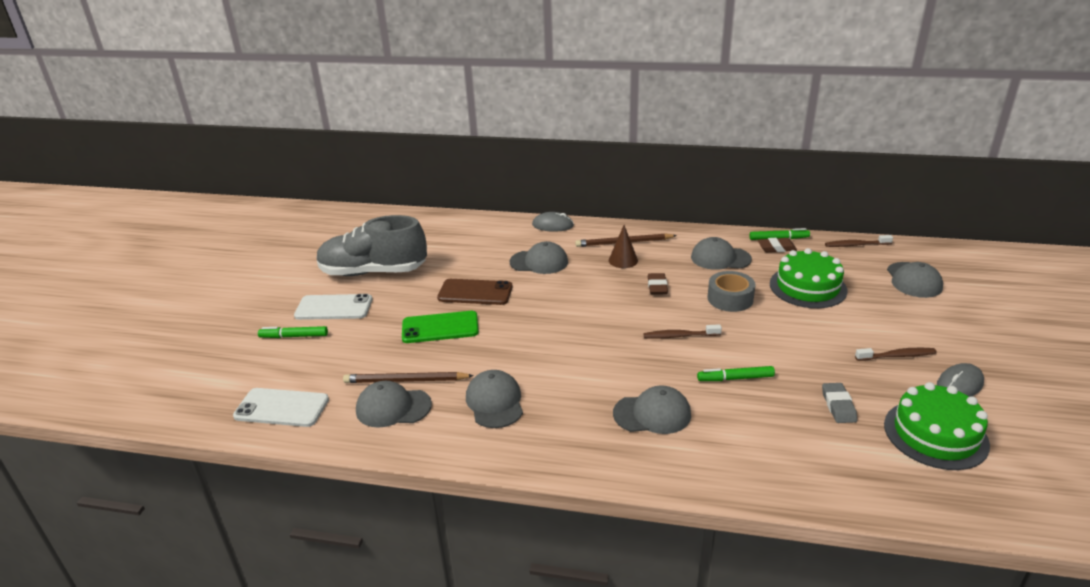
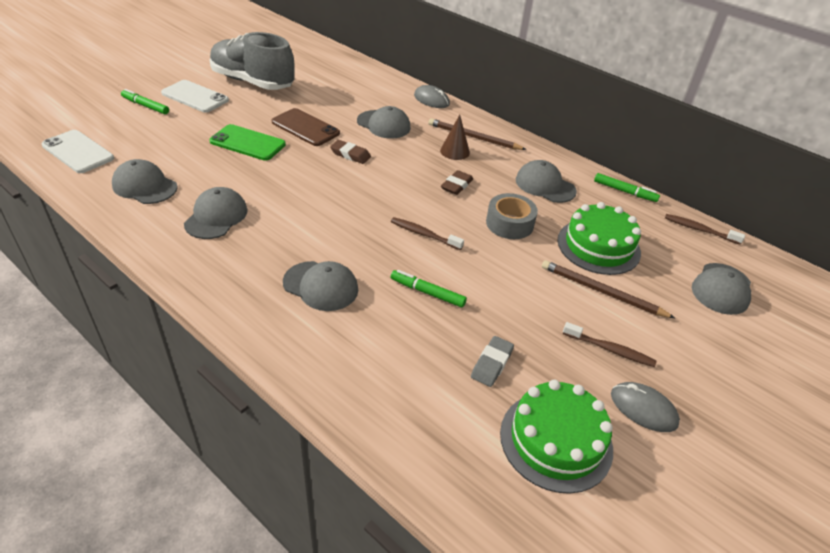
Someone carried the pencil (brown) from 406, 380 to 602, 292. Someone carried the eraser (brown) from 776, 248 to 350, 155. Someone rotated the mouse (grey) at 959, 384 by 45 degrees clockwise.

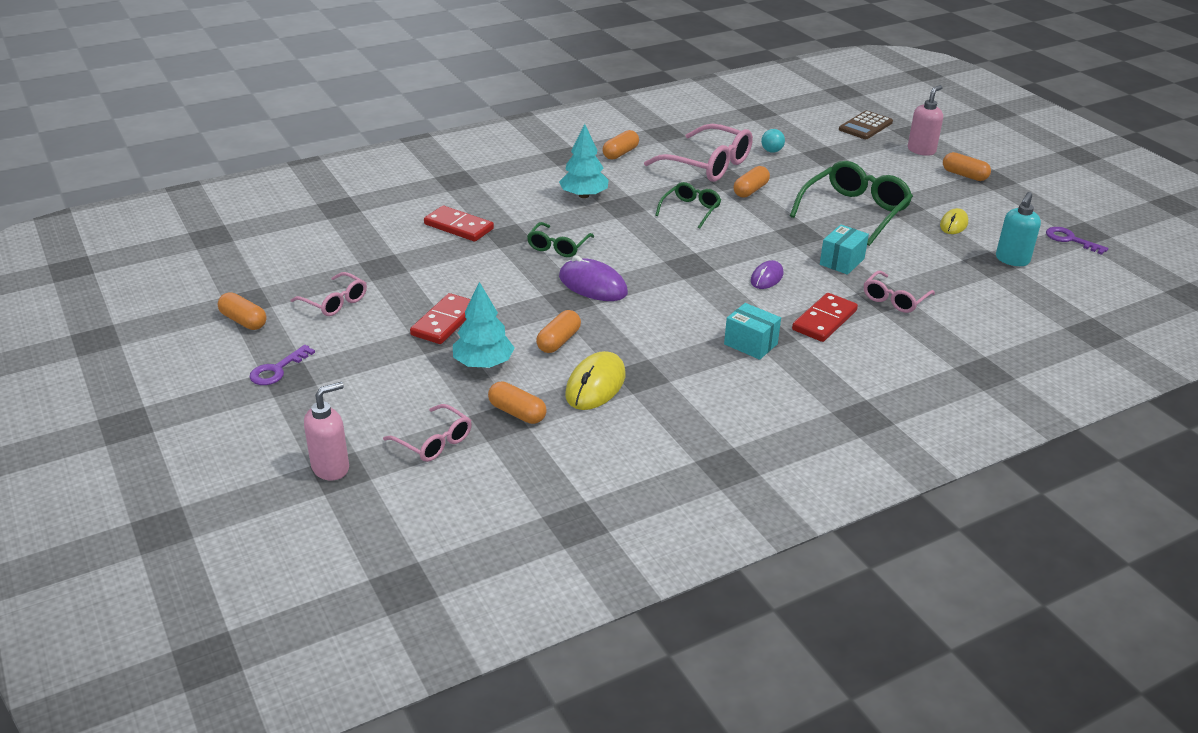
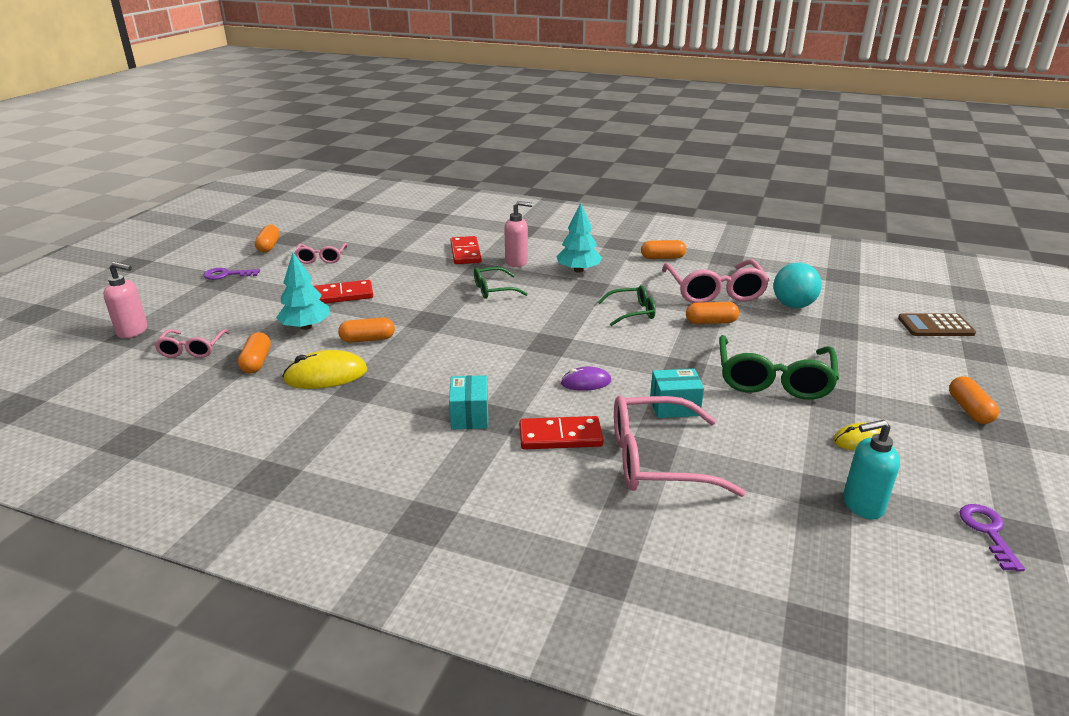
Someone took away the mouse (purple) at 593, 285. Someone carried the soap dispenser (pink) from 921, 150 to 517, 262. Someone rotated the glasses (green) at 854, 211 by 105 degrees clockwise. Someone scaled the ball (turquoise) at 771, 151 by 1.81. Someone scaled the glasses (pink) at 894, 299 by 1.80.

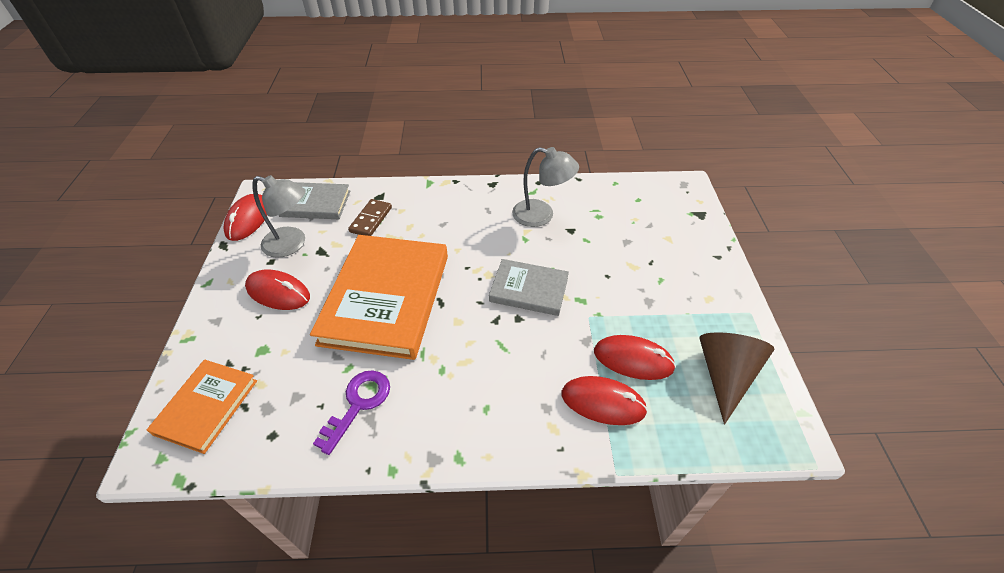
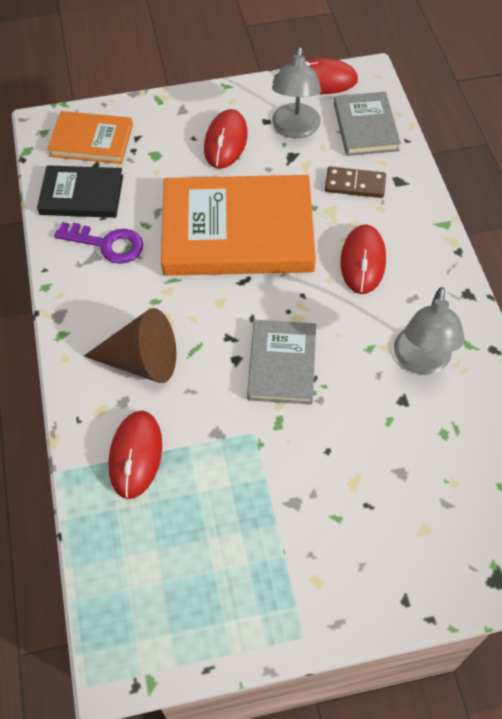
Someone put down the book (black) at 82, 195. Someone carried the mouse (red) from 633, 360 to 363, 261. Someone carried the cone (brown) from 725, 375 to 142, 361.

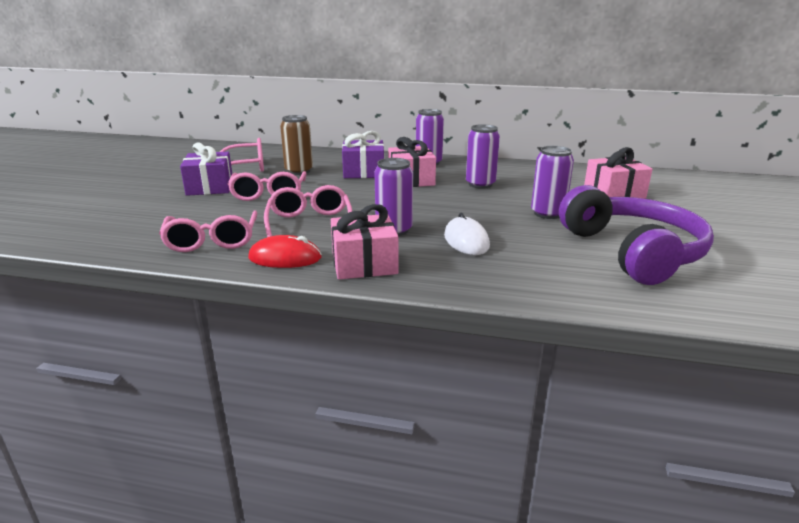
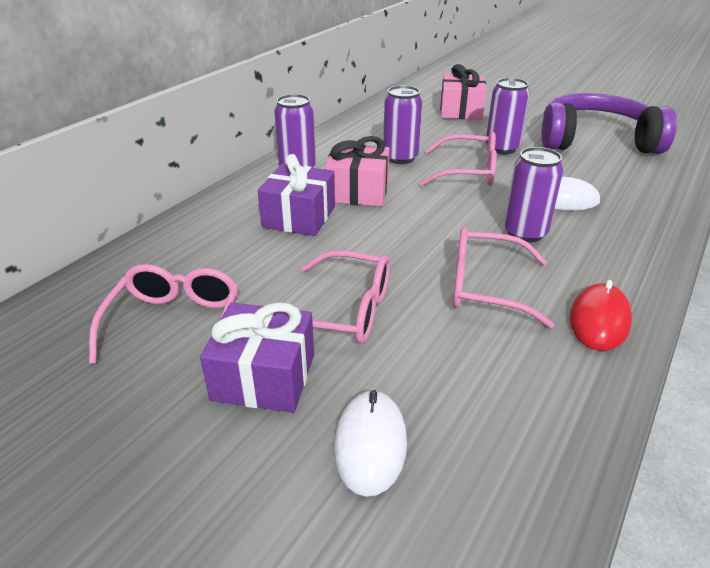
Someone took away the can (brown) at 299, 171. Someone took away the gift (pink) at 364, 264. Someone put down the mouse (white) at 370, 444. Someone carried the glasses (pink) from 212, 241 to 467, 172.

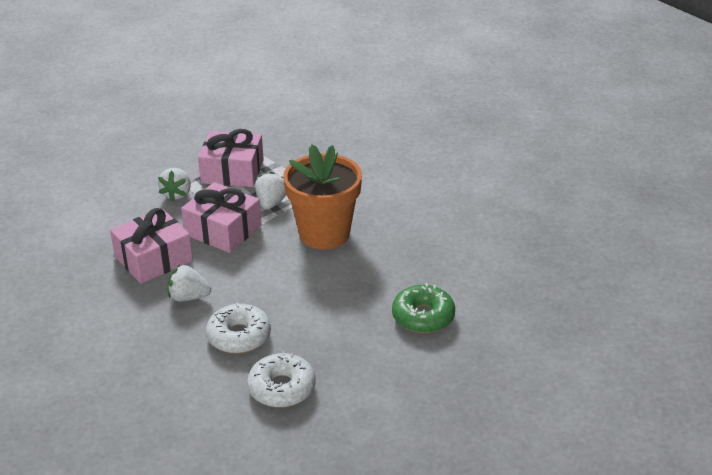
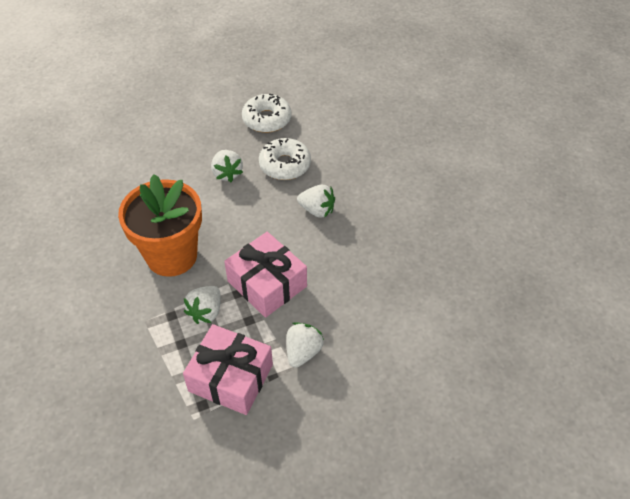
Someone took away the gift (pink) at 153, 259. Someone took away the donut (green) at 423, 316. Someone put down the strawberry (white) at 227, 173.

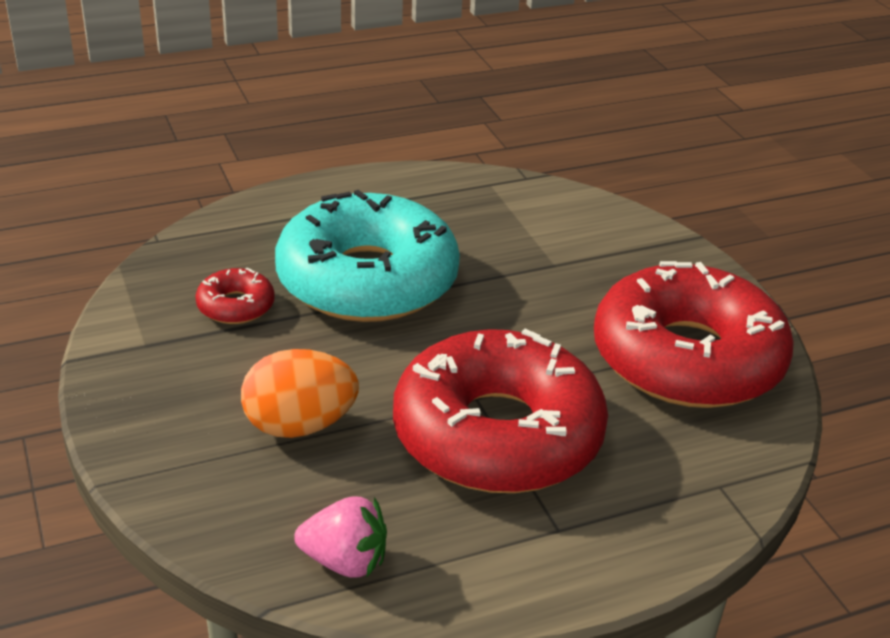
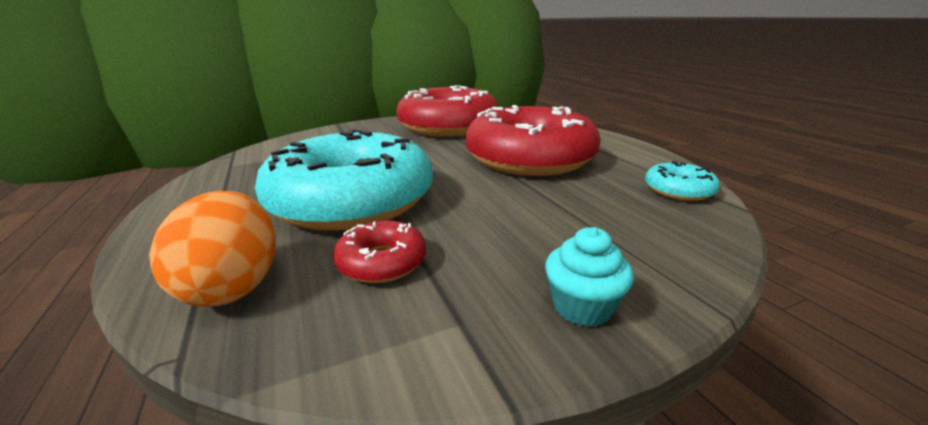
Someone put down the cupcake (turquoise) at 582, 307. Someone carried the egg (orange) from 299, 425 to 234, 286. Someone swapped the strawberry (pink) at 345, 561 for the donut (turquoise) at 678, 190.

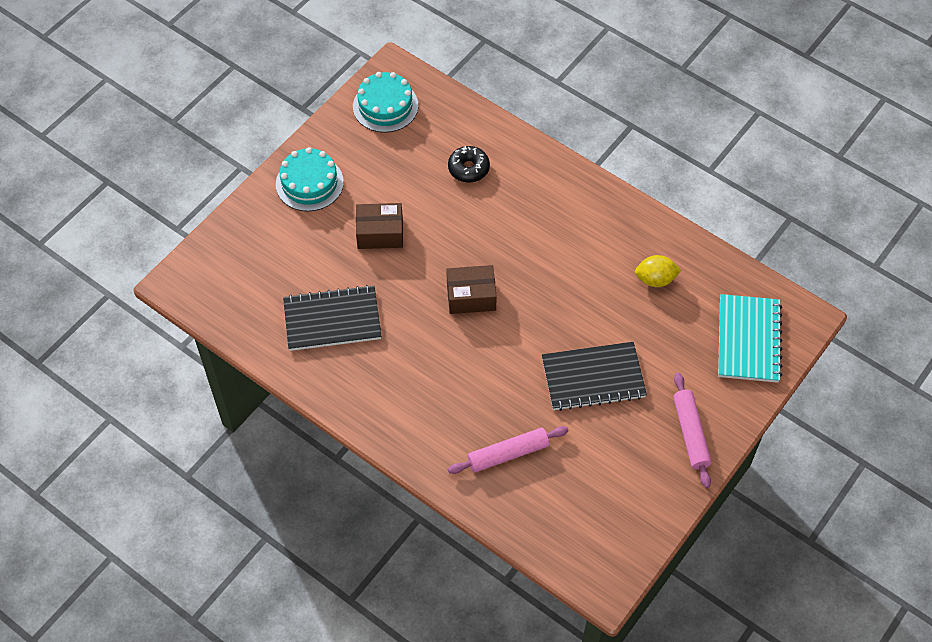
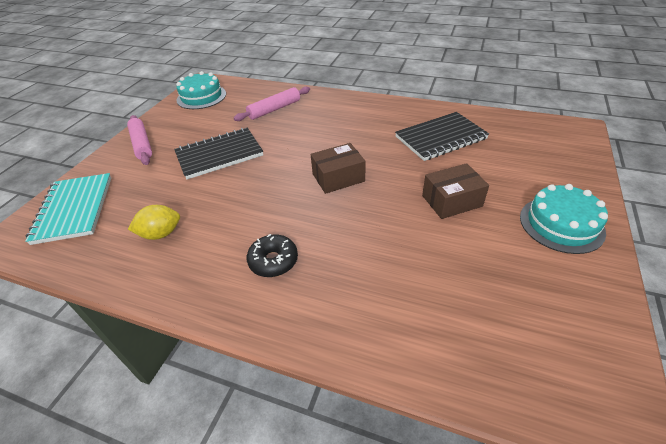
Someone carried the cake (turquoise) from 385, 106 to 201, 97. Someone carried the donut (black) from 468, 168 to 273, 261.

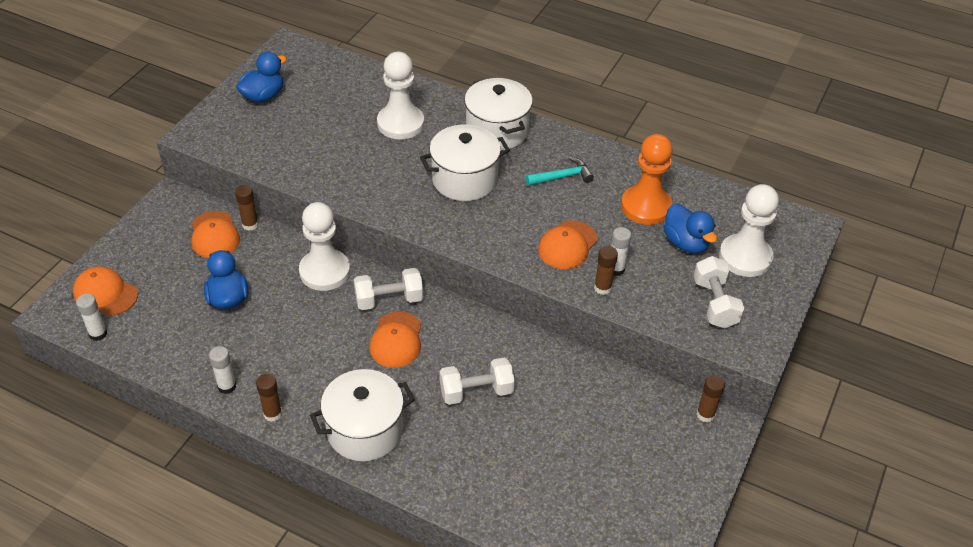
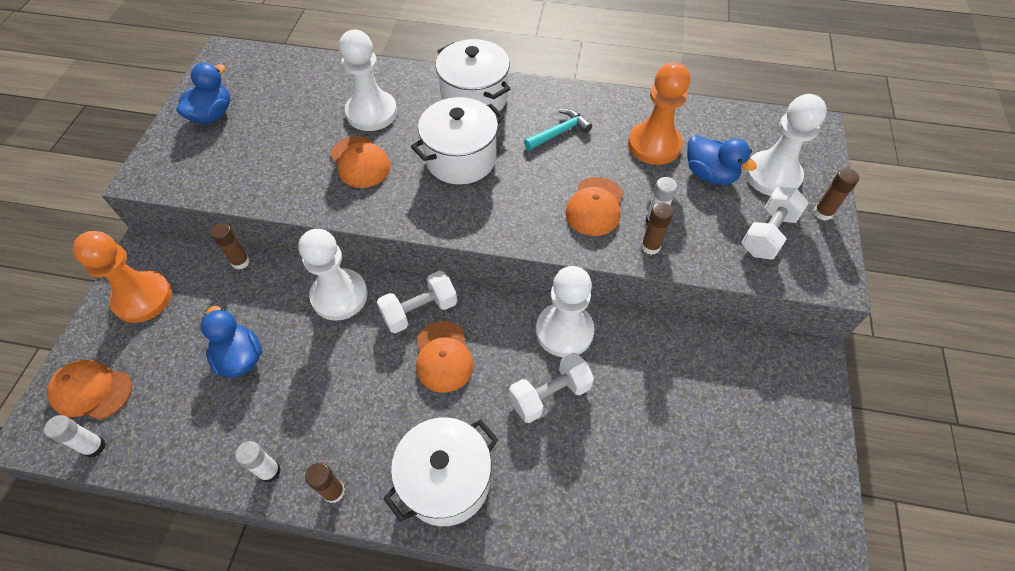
Someone put down the pawn (orange) at 142, 298. Someone put down the pawn (white) at 564, 331. Someone carried the cap (orange) from 214, 235 to 360, 162. Someone carried the glue stick (brown) from 705, 414 to 823, 213. Someone rotated the dumbbell (white) at 715, 303 by 60 degrees clockwise.

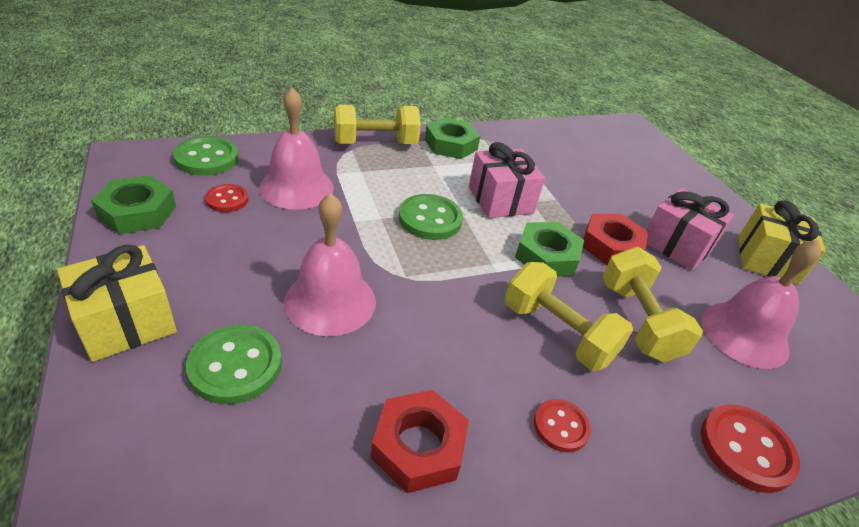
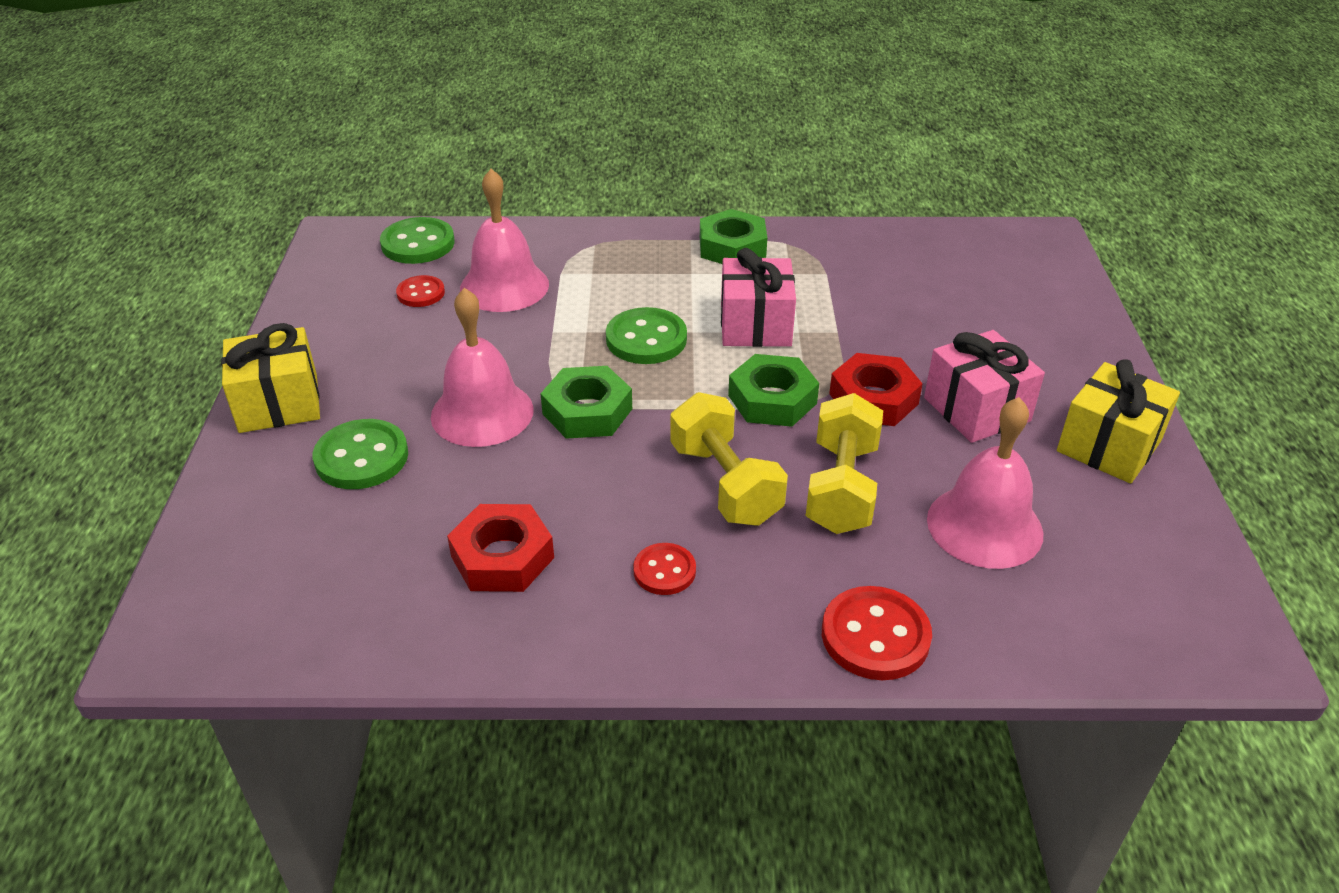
Someone took away the dumbbell (yellow) at 375, 143. Someone carried the nut (green) from 137, 212 to 587, 411.

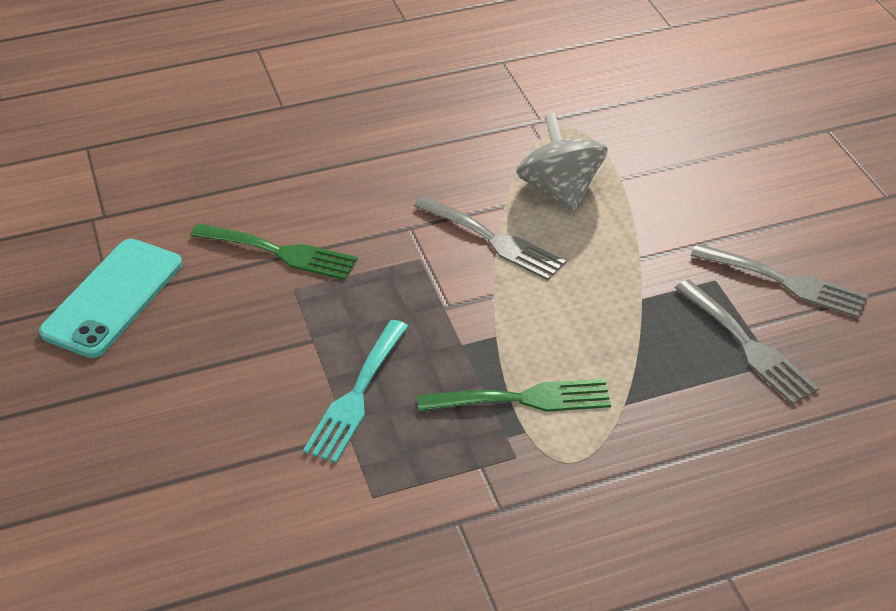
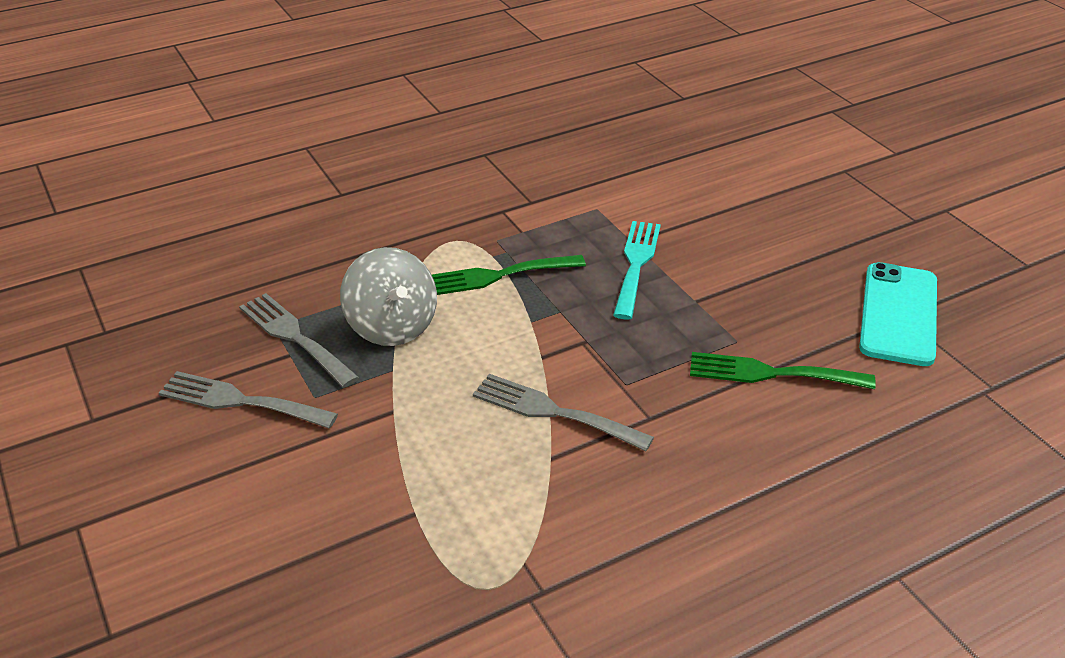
Someone carried the spinning top (grey) from 560, 190 to 392, 326.

